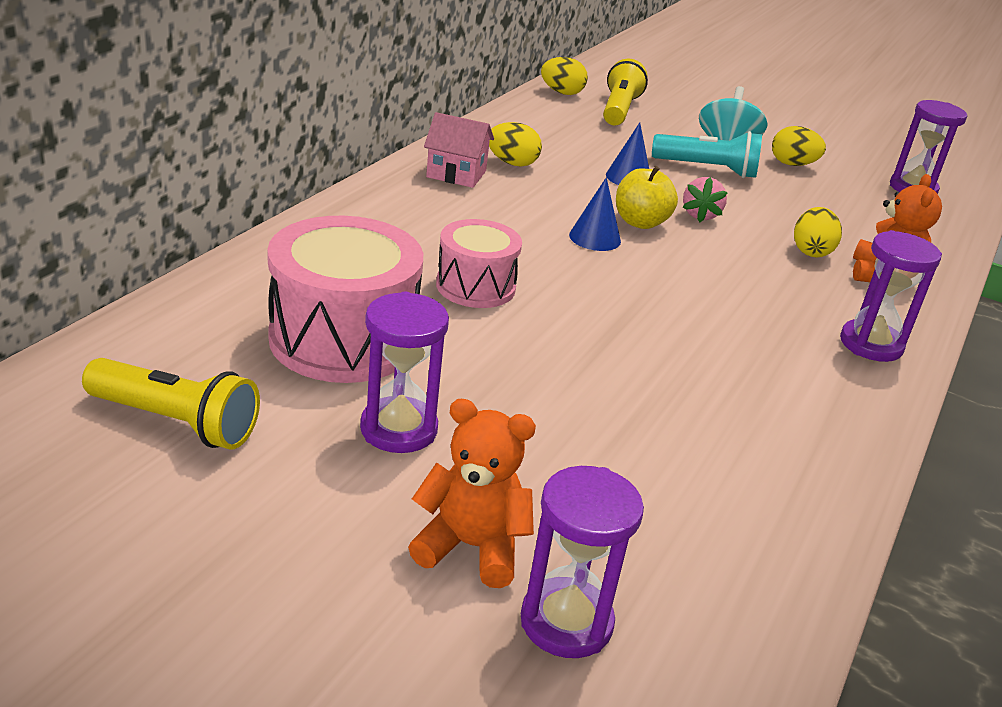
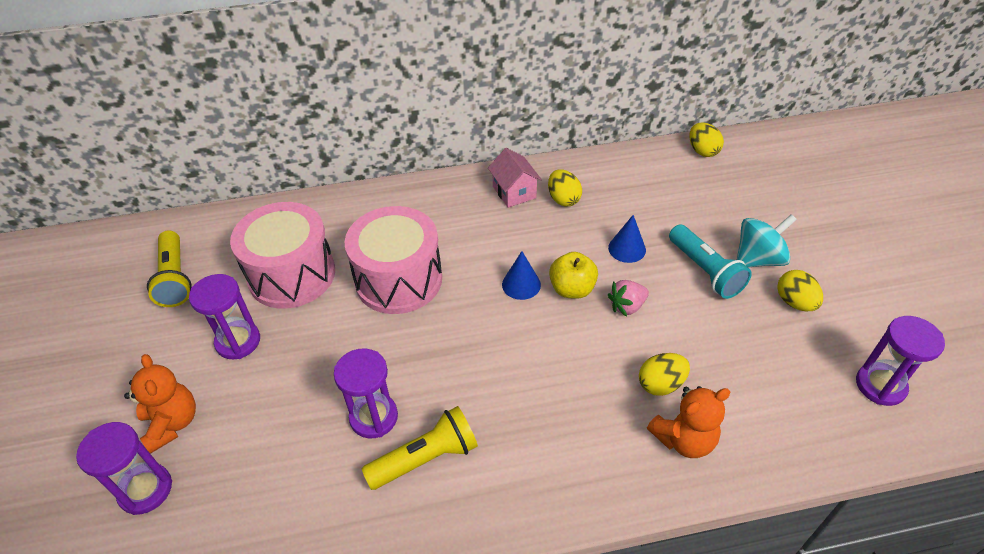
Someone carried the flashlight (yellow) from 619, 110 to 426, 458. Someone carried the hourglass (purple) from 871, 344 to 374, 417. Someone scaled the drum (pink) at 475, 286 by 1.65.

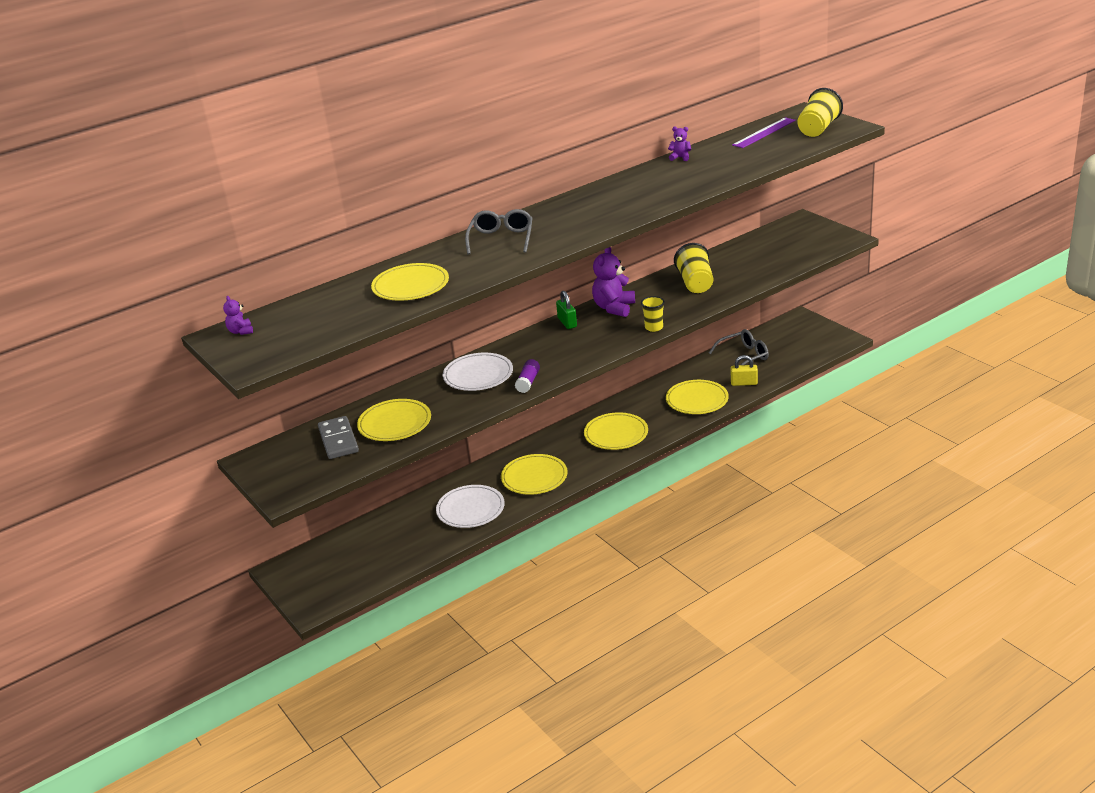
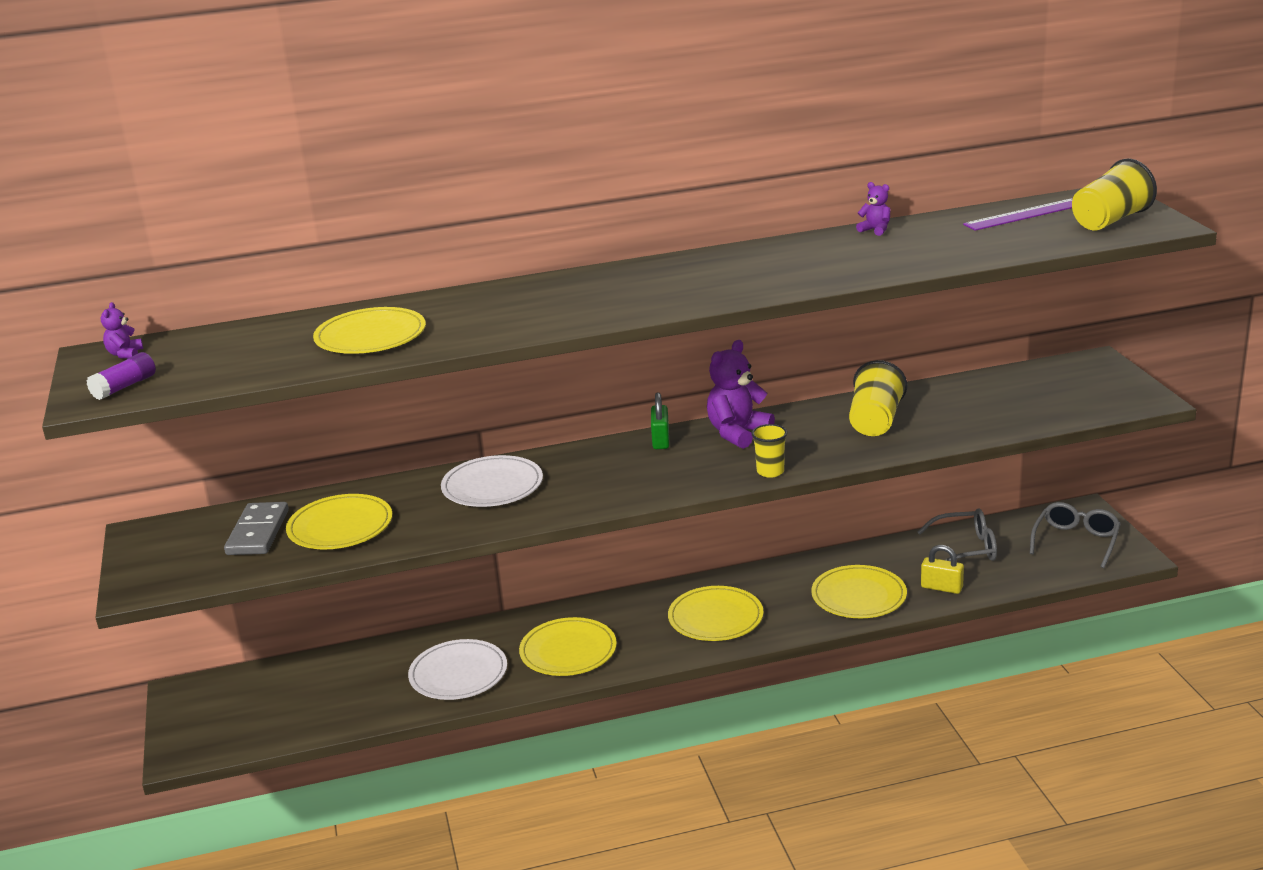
Someone carried the glasses (grey) from 501, 239 to 1076, 541. Someone carried the glue stick (purple) from 528, 382 to 124, 387.

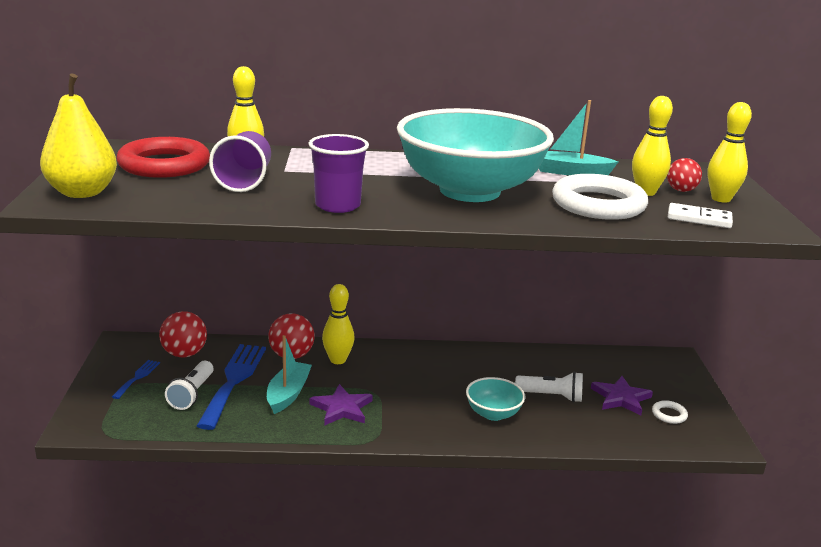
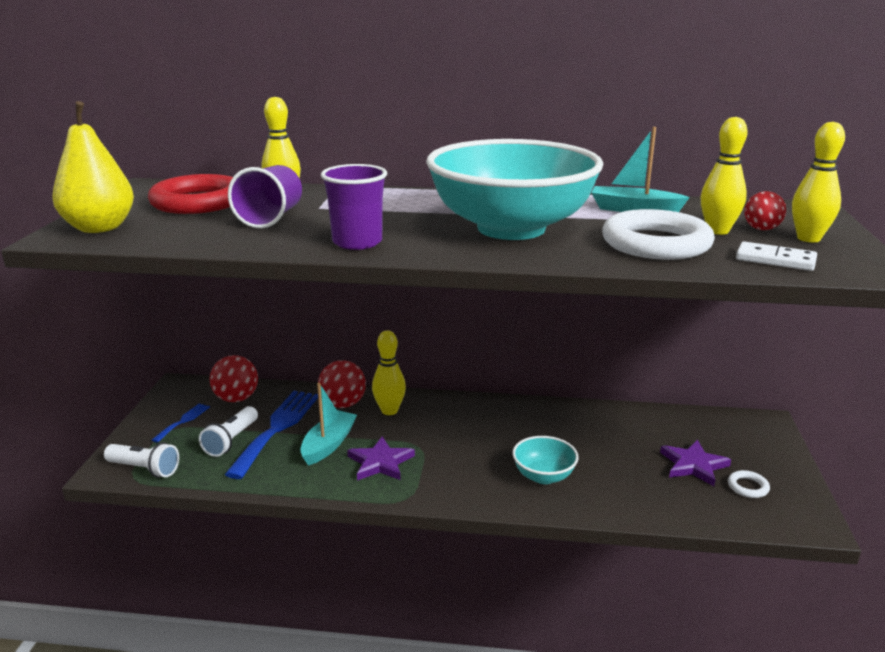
Someone carried the flashlight (white) from 551, 396 to 144, 469.

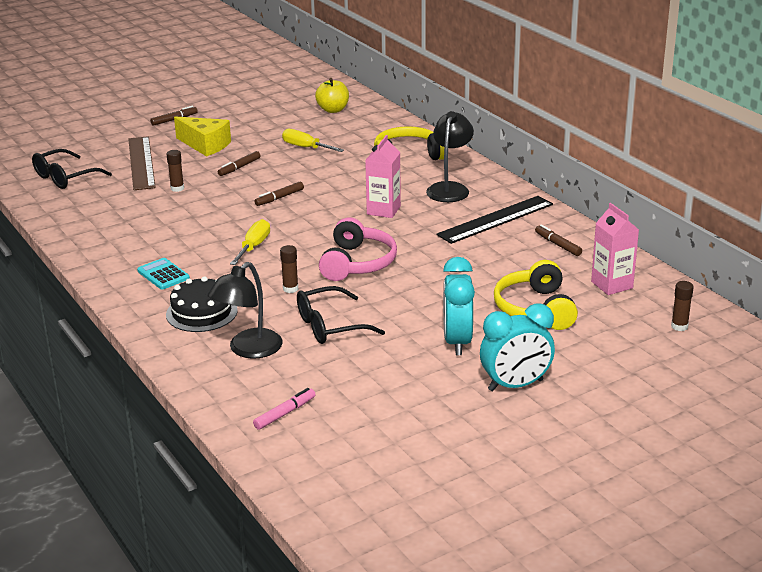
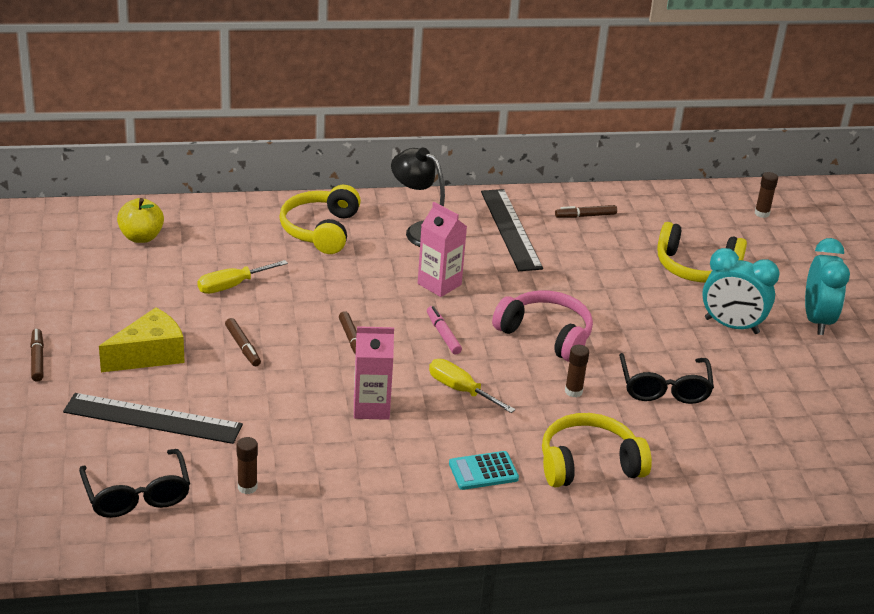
Someone took away the lamp (black) at 248, 350. Someone carried the glue stick (brown) from 177, 188 to 247, 487. Someone carried the marker (pink) from 285, 413 to 443, 334. Someone carried the carton (pink) from 612, 285 to 371, 408. Someone swapped the cake (black) at 201, 312 for the headphones (yellow) at 588, 464. Someone repainted the ruler (brown) at 141, 163, which became the ruler (black) at 152, 419.

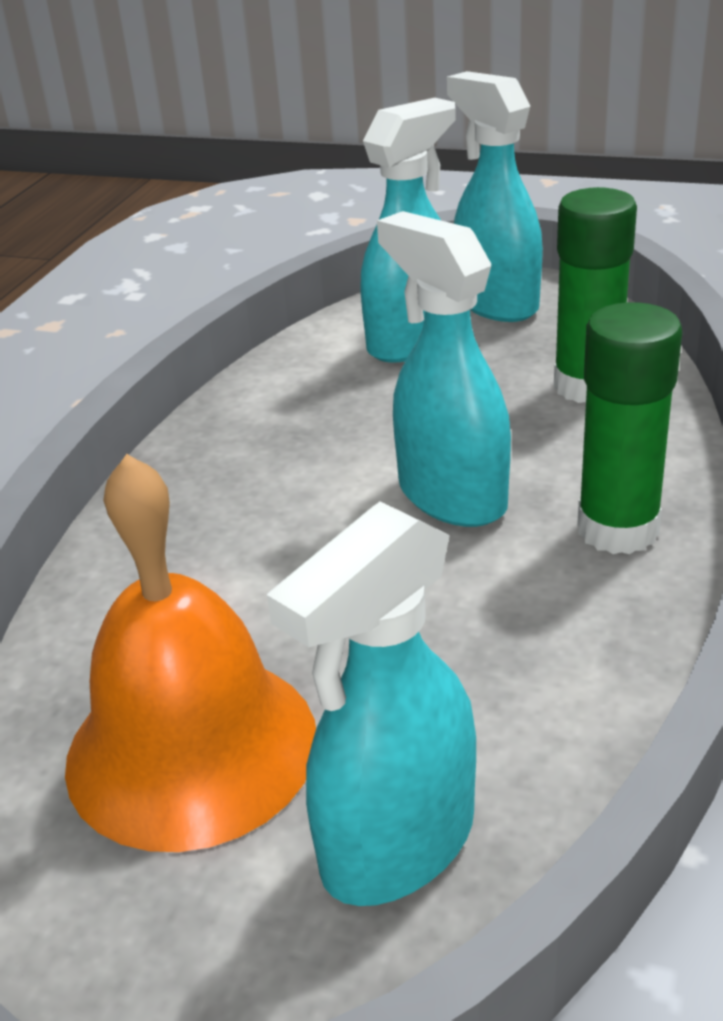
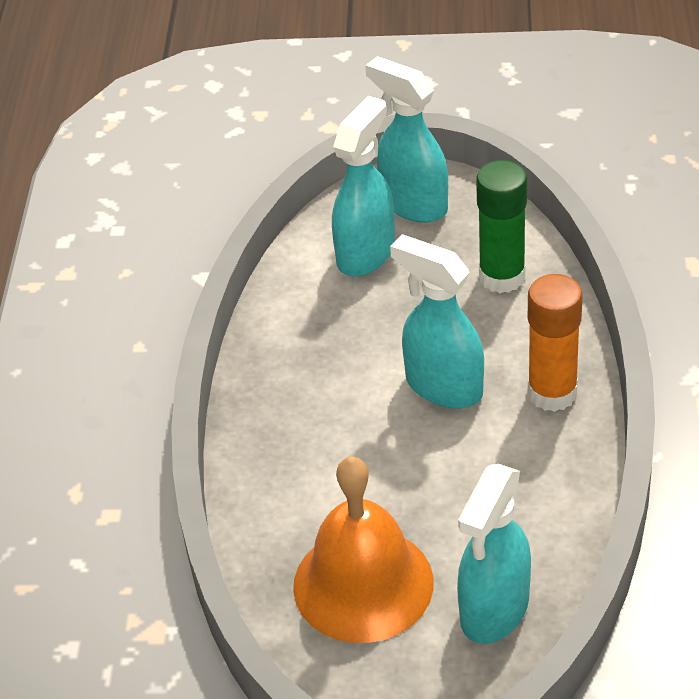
Someone repainted the glue stick (green) at 617, 529, which became the glue stick (orange) at 552, 393.

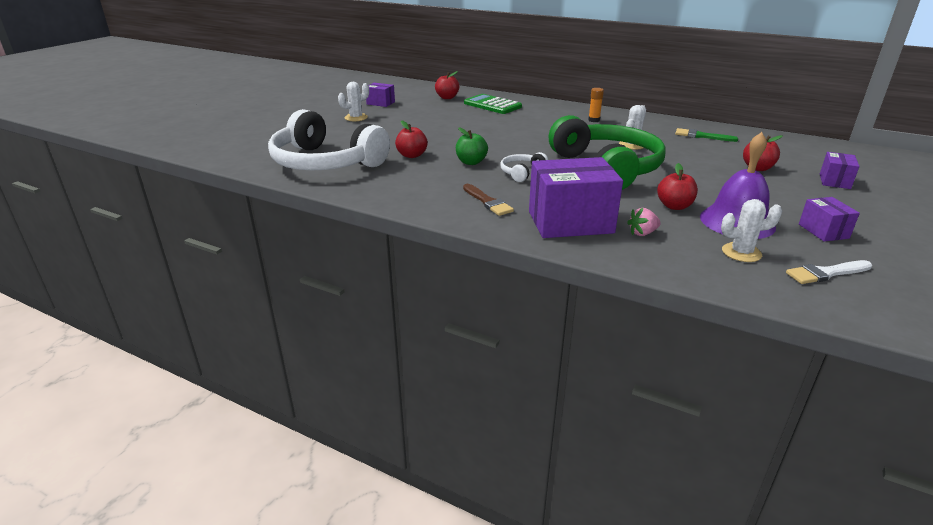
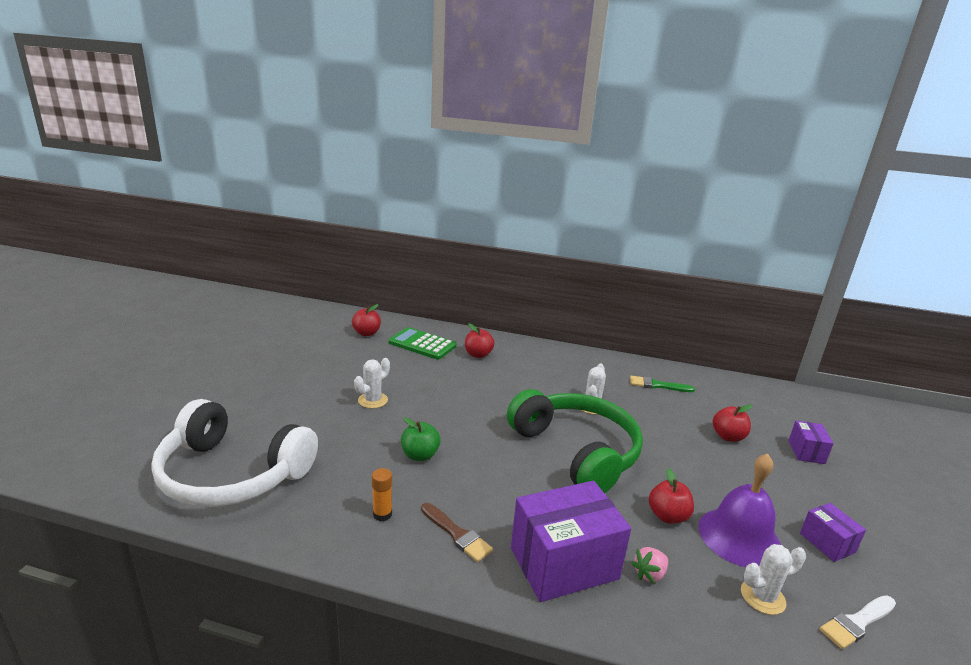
Someone took away the box (purple) at 380, 103. Someone took away the headphones (white) at 522, 173. Someone carried the cactus (white) from 356, 118 to 373, 400. Someone carried the apple (red) from 412, 155 to 478, 354. Someone carried the glue stick (orange) from 594, 120 to 382, 514.

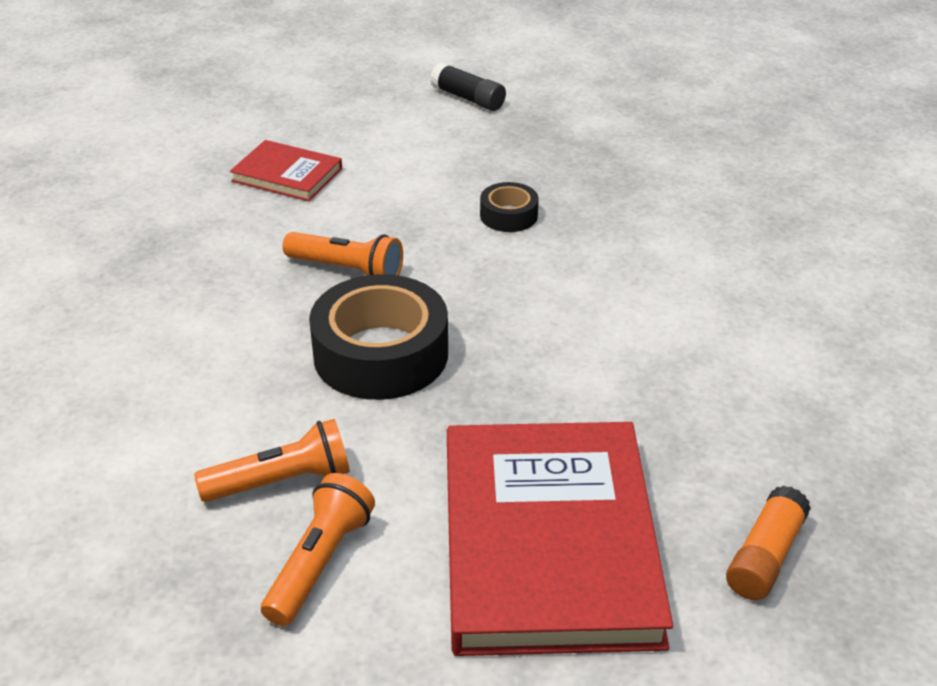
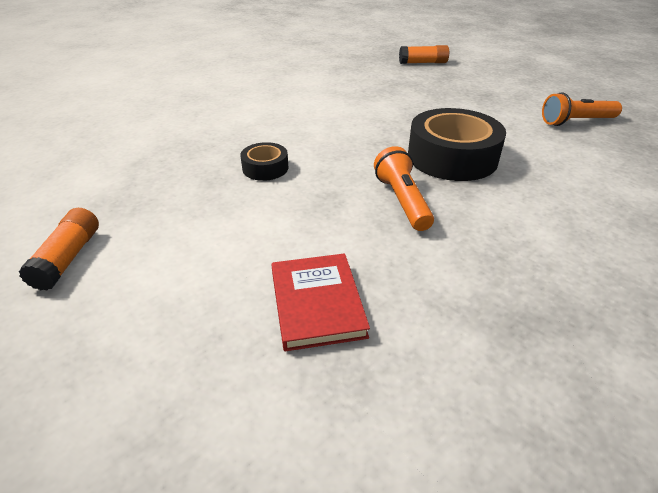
Someone took away the flashlight (orange) at 281, 481. Someone took away the book (red) at 548, 542. Someone repainted the glue stick (black) at 468, 98, which became the glue stick (orange) at 68, 258.

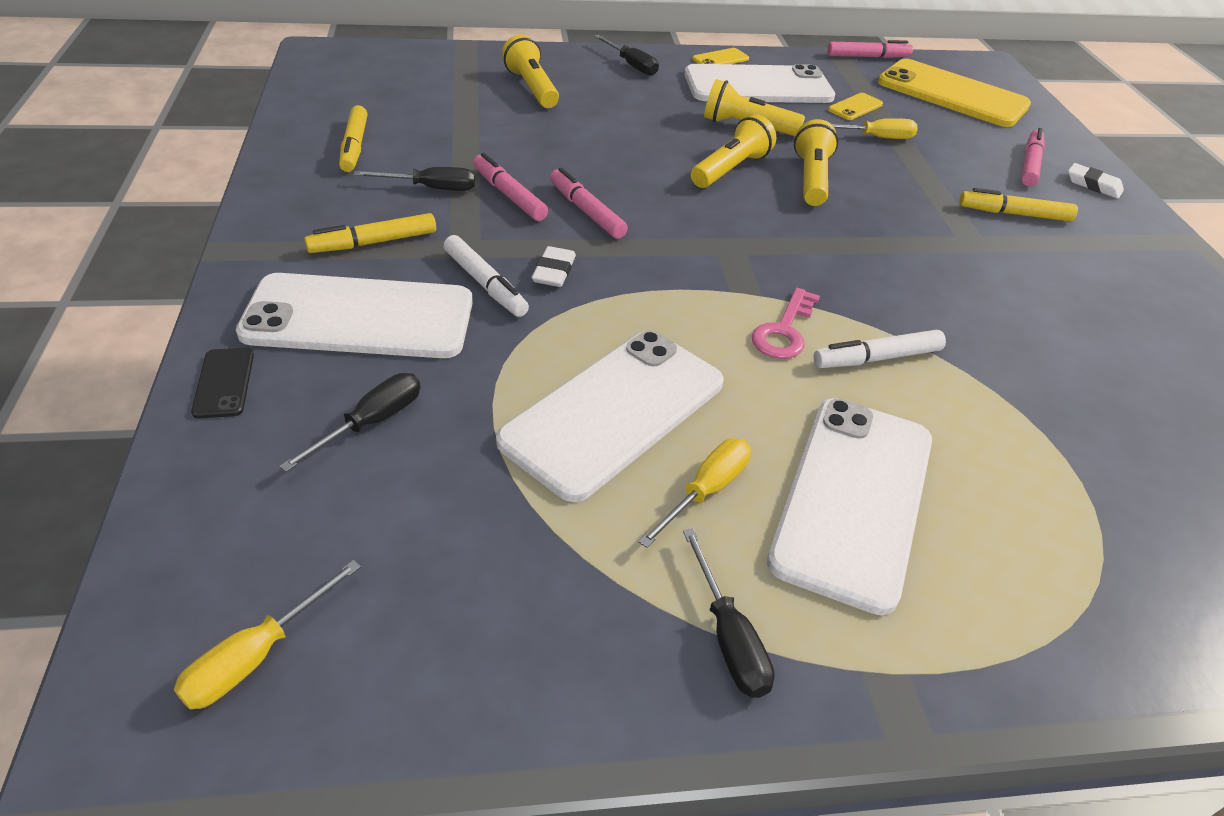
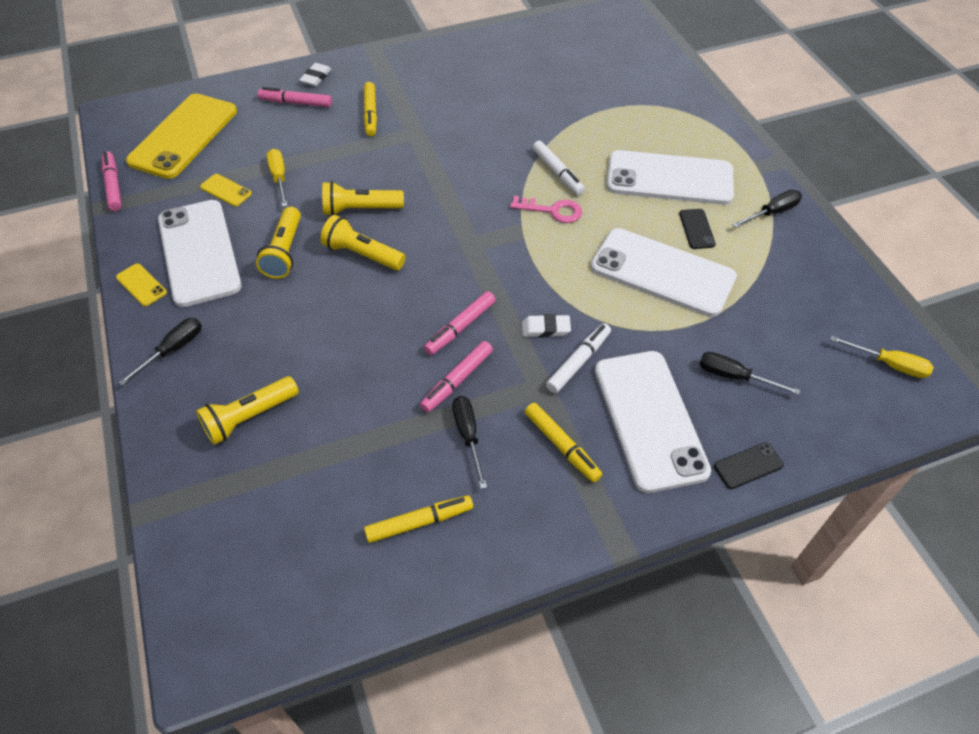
Someone swapped the screwdriver (yellow) at 706, 491 for the phone (black) at 696, 229.

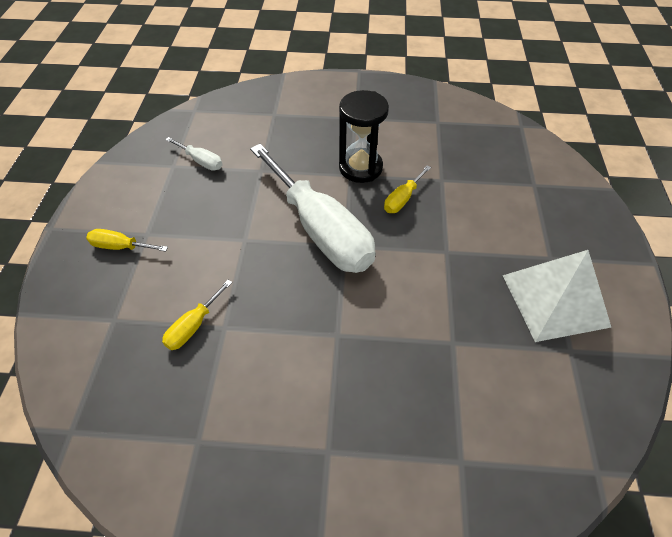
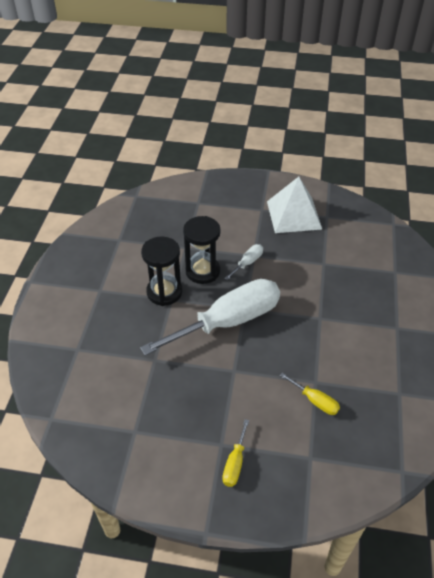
Someone carried the screwdriver (white) from 201, 161 to 247, 263. Someone swapped the screwdriver (yellow) at 402, 199 for the hourglass (black) at 202, 271.

